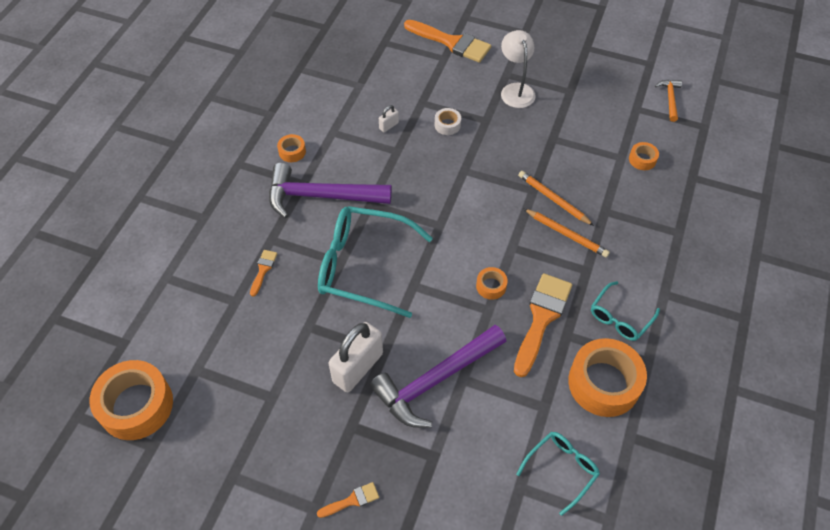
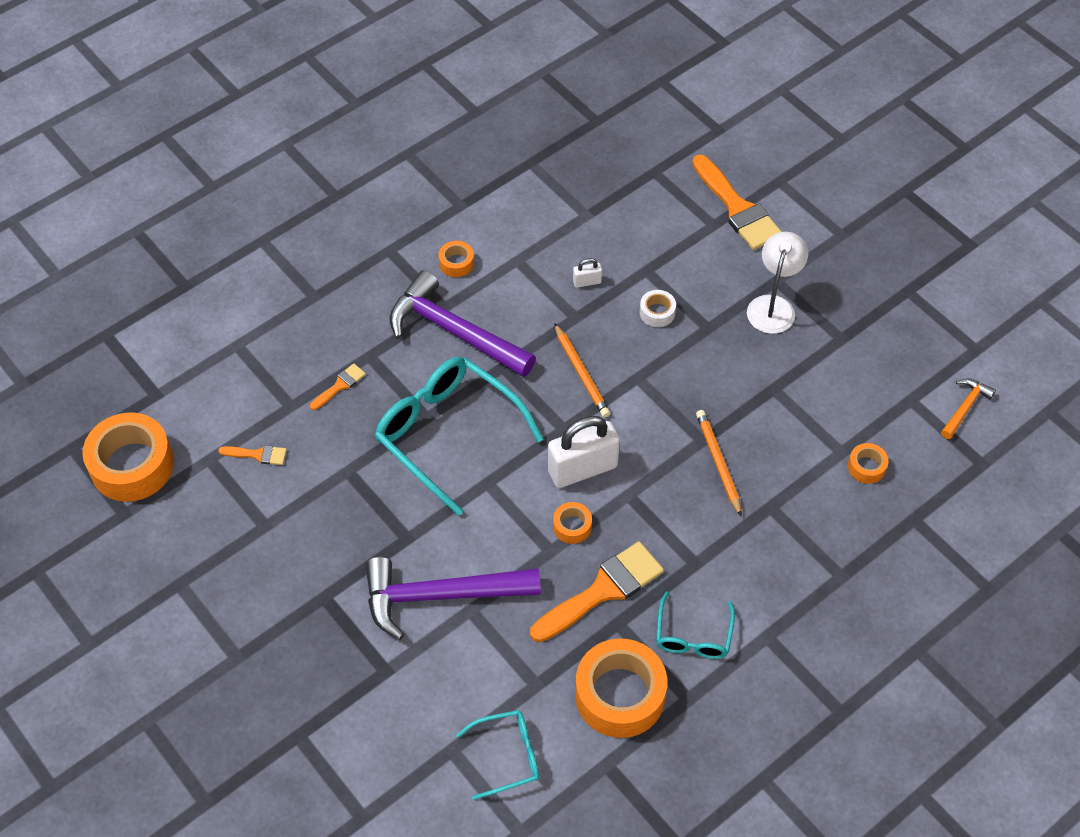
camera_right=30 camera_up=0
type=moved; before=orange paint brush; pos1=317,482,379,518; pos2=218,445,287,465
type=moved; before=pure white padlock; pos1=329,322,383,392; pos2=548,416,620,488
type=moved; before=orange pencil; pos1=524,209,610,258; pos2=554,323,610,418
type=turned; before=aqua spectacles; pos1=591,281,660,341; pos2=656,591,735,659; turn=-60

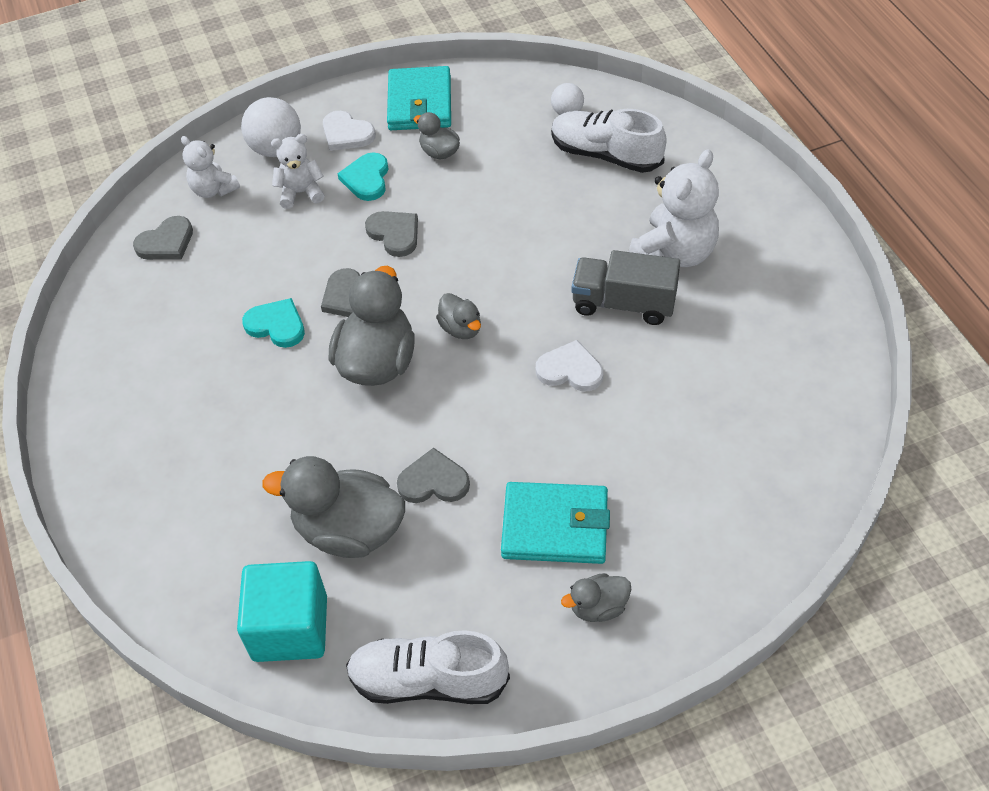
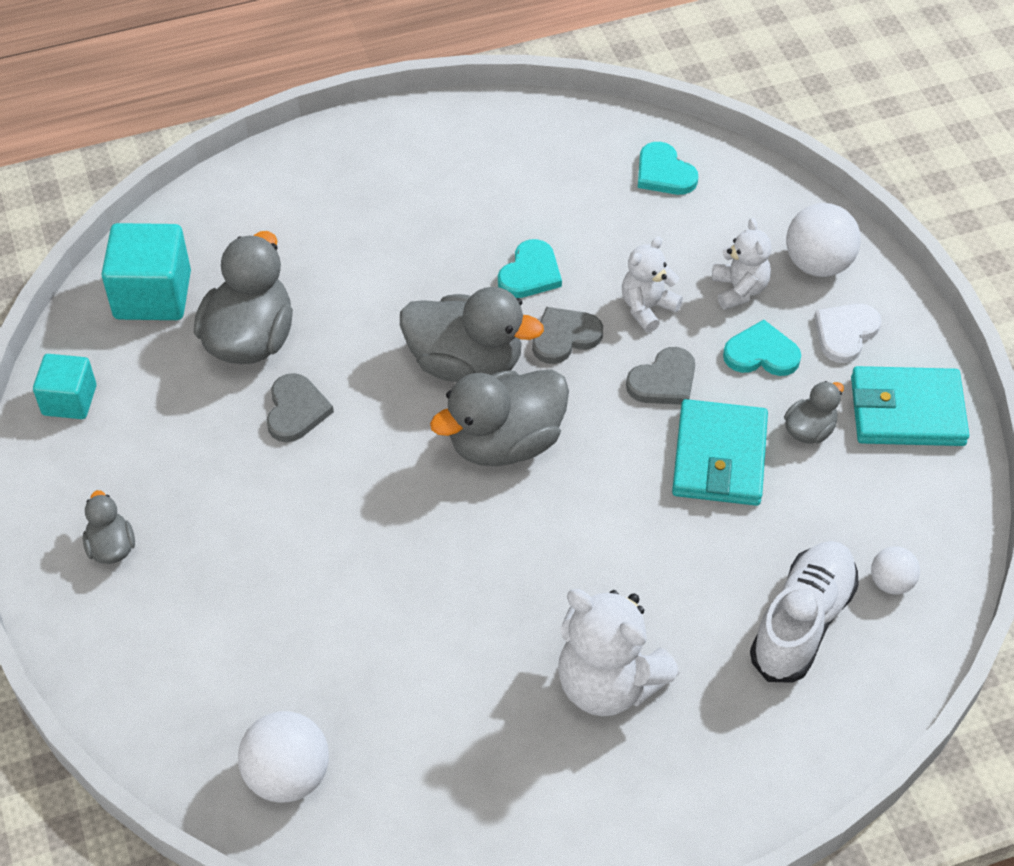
camera_right=90 camera_up=0
type=replaced; before=pure white sneaker; after=aqua block; pos1=346,630,510,704; pos2=33,354,96,419
type=added; after=pure white ball; pos2=238,711,329,803
type=resized; before=grey rubber duck; pos1=436,293,481,339; pos2=430,369,569,466; scale=1.99
type=moved; before=pure white stuffed bear; pos1=181,136,240,198; pos2=622,237,683,333
type=recoloured; before=grey love heart; after=aqua love heart; pos1=133,216,193,260; pos2=638,142,698,195
type=moved; before=aqua wallet; pos1=501,482,610,564; pos2=672,399,768,506
type=removed; before=pure white love heart; pos1=536,340,603,391
type=removed; before=grey truck; pos1=572,250,680,325

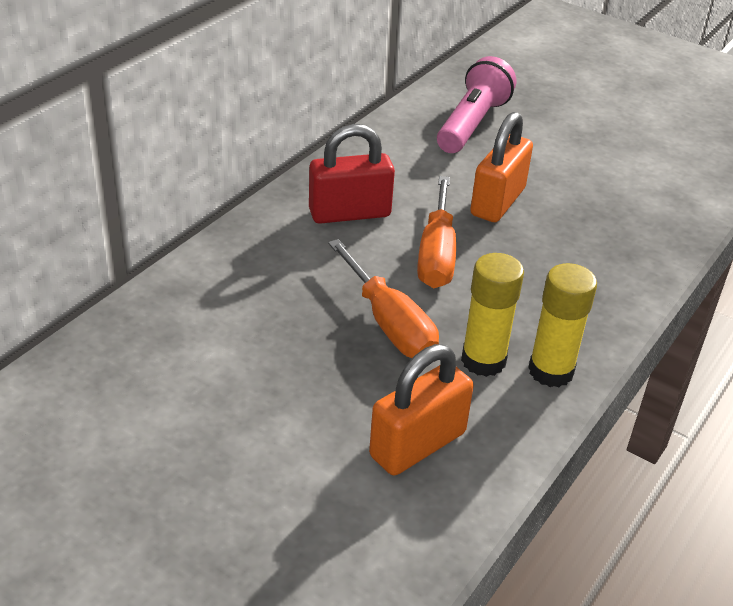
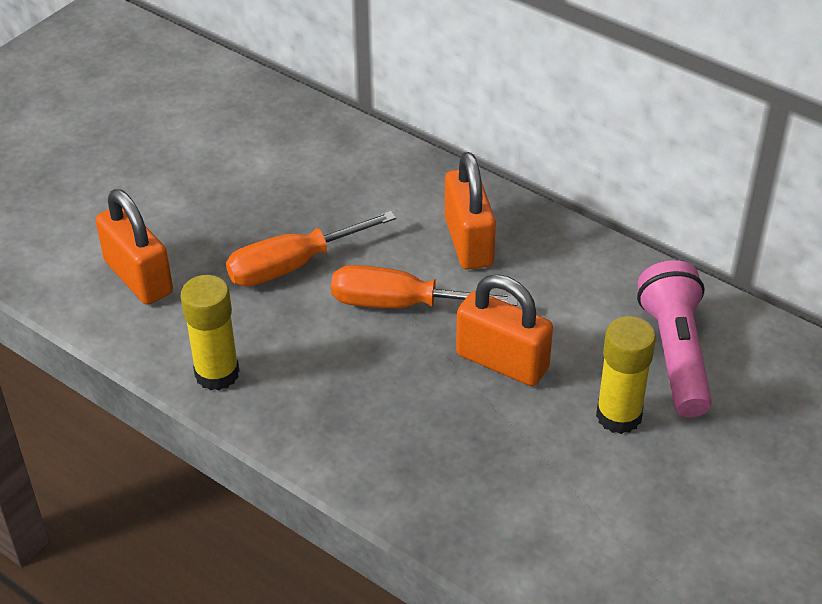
camera_right=95 camera_up=5
type=recoloured; before=crimson padlock; after=orange padlock; pos1=309,124,395,224; pos2=445,152,496,270
type=moved; before=golden glue stick; pos1=461,253,524,377; pos2=596,316,656,434
type=turned; before=rose-pink flashlight; pos1=437,56,516,153; pos2=637,260,712,417; turn=-120

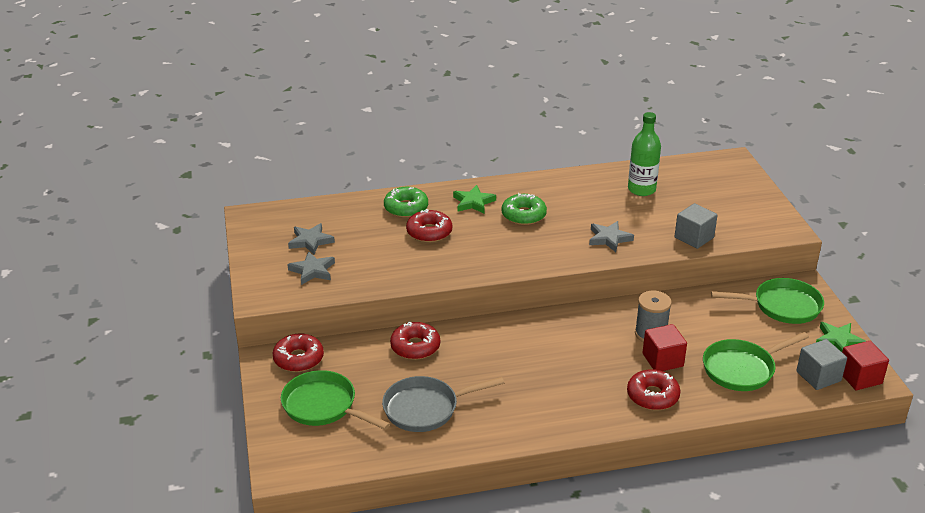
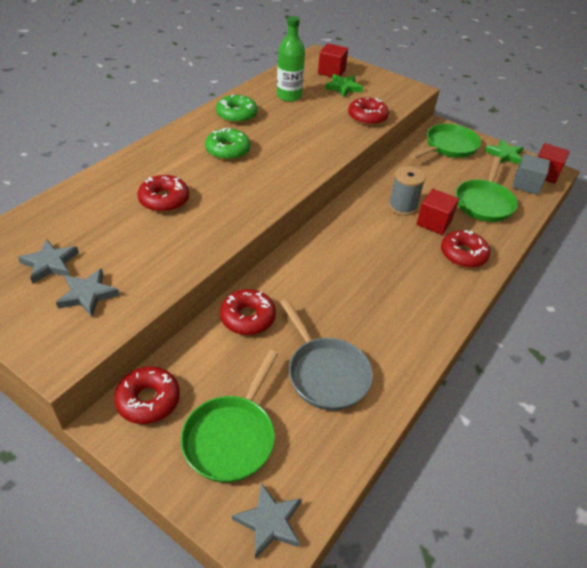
camera_right=-45 camera_up=10
type=turned; before=emerald frying pan; pos1=281,370,390,430; pos2=180,350,278,483; turn=-60
type=moved; before=emerald glazed donut; pos1=384,187,428,218; pos2=216,95,258,123
type=moved; before=grey five-pointed star; pos1=589,221,634,252; pos2=232,483,302,559
type=turned; before=grey frying pan; pos1=382,376,504,432; pos2=280,299,373,410; turn=-60
type=added; after=crimson block; pos2=318,43,348,77
type=moved; before=emerald five-pointed star; pos1=453,185,496,214; pos2=325,74,363,97
type=replaced; before=grey block; after=crimson glazed donut; pos1=674,203,718,249; pos2=348,97,389,125

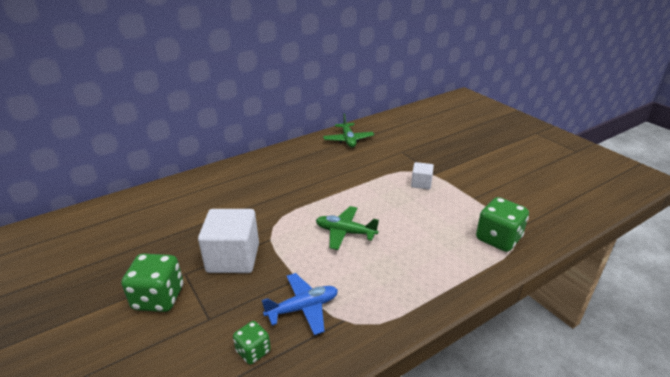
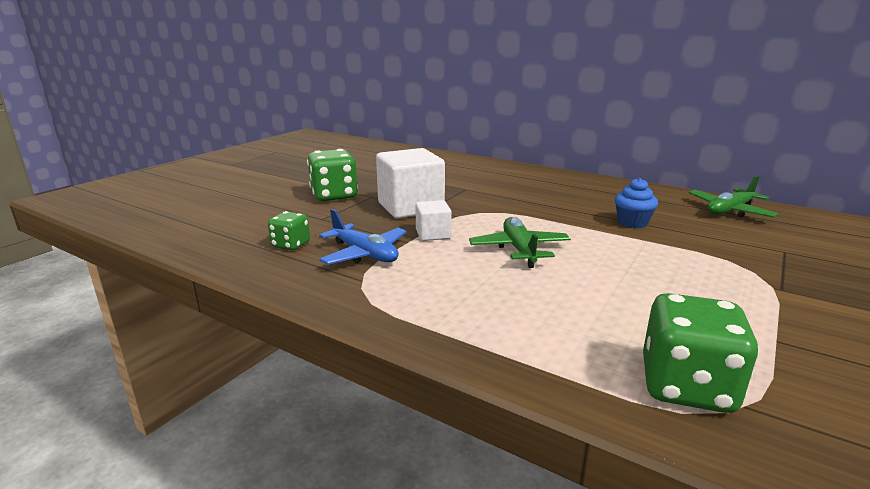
camera_right=65 camera_up=-10
type=moved; before=pure white block; pos1=411,162,434,189; pos2=415,200,452,241
type=added; after=cobalt fairy cake; pos2=615,178,658,228

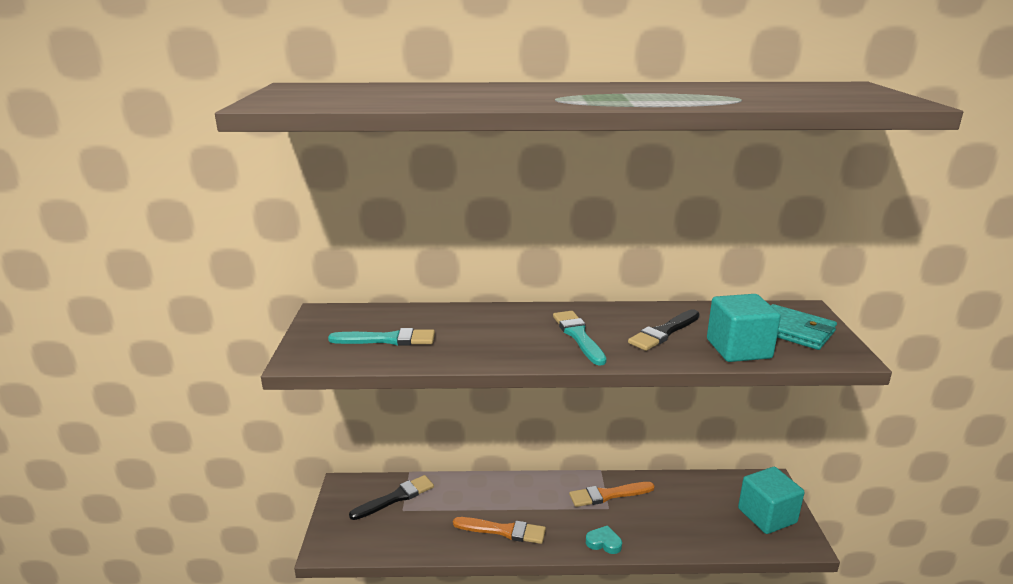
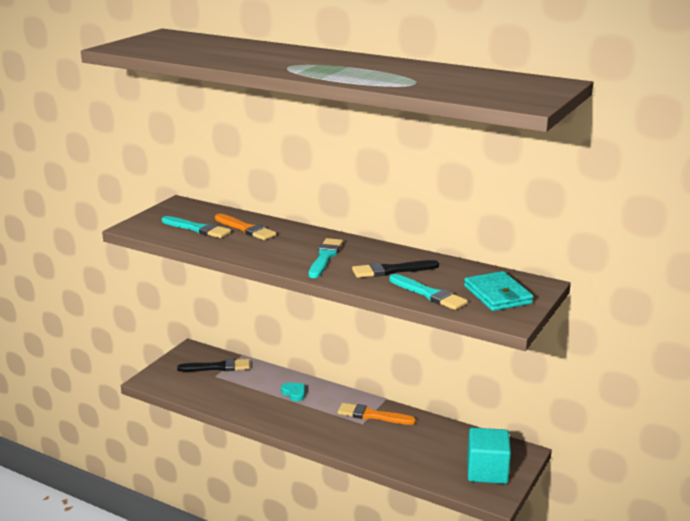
camera_right=30 camera_up=0
type=moved; before=orange paint brush; pos1=453,517,546,544; pos2=215,213,276,240
type=moved; before=aqua love heart; pos1=586,525,622,554; pos2=281,383,305,402
type=replaced; before=aqua block; after=aqua paint brush; pos1=707,294,781,362; pos2=389,274,468,310

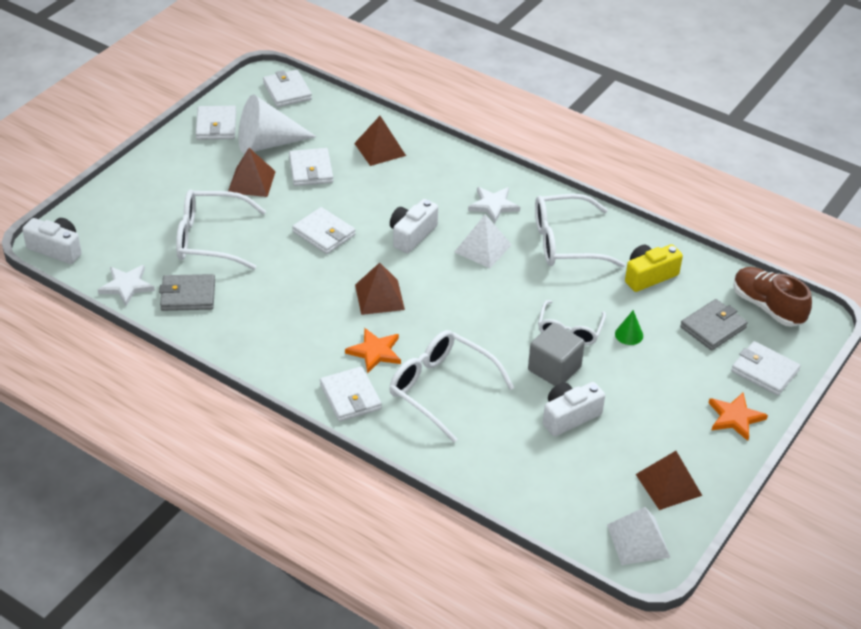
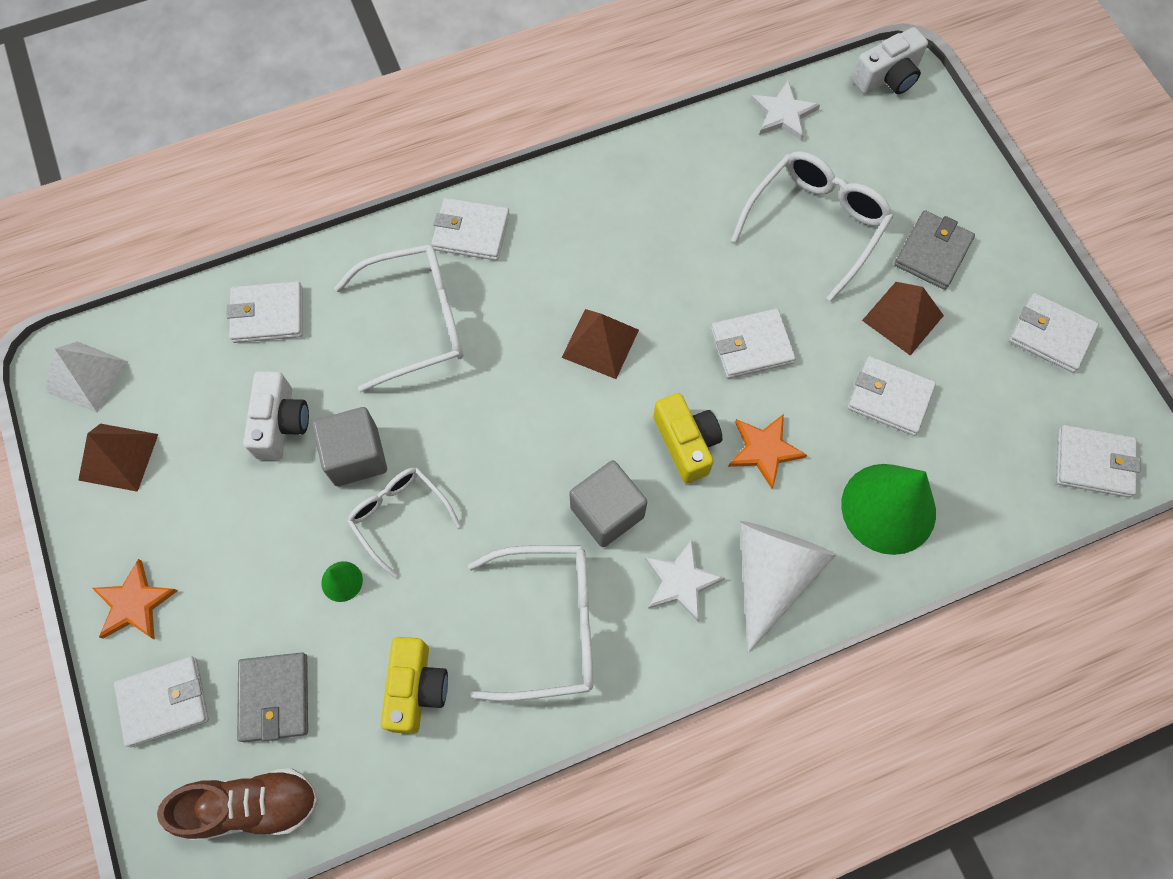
camera_right=125 camera_up=25
type=added; after=pure white wallet; pos2=226,281,303,343
type=turned; before=pure white spectacles; pos1=535,194,625,267; pos2=468,545,593,701; turn=60
type=replaced; before=pure white solid pyramid; after=grey block; pos1=454,214,512,268; pos2=569,460,647,547
type=recoloured; before=pure white compact camera; after=golden compact camera; pos1=390,199,438,253; pos2=653,393,722,483
type=moved; before=orange five-pointed star; pos1=345,328,401,374; pos2=728,414,807,489
type=moved; before=pure white cone shape; pos1=239,95,317,154; pos2=740,521,836,653
type=replaced; before=russet solid pyramid; after=emerald cone shape; pos1=354,116,406,166; pos2=841,464,936,555
type=moved; before=grey wallet; pos1=159,274,215,311; pos2=894,210,975,290

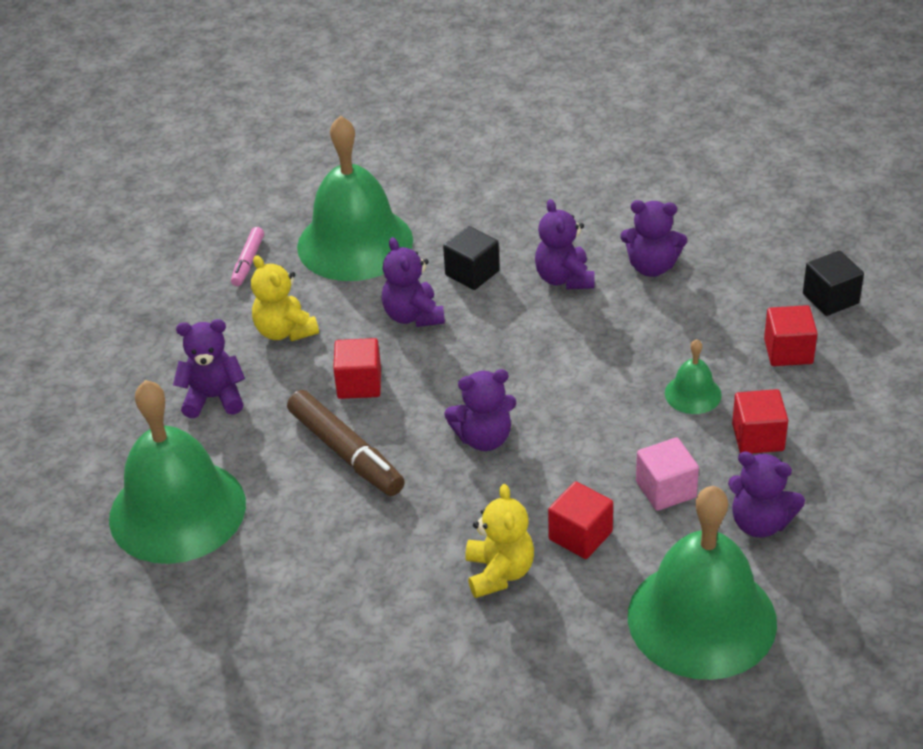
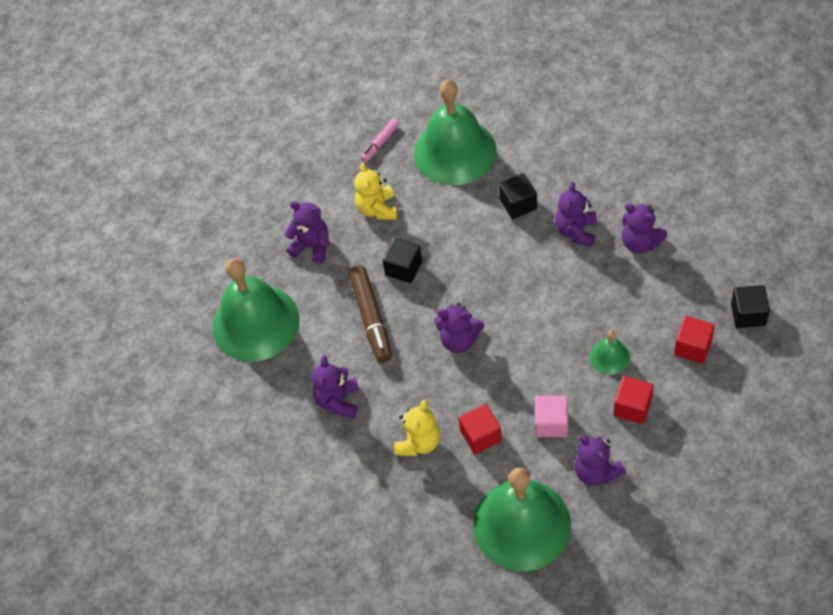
camera_right=30 camera_up=15
type=moved; before=violet stuffed bear; pos1=382,237,445,327; pos2=312,355,359,419
type=recoloured; before=crimson block; after=black block; pos1=333,338,381,399; pos2=382,238,422,283

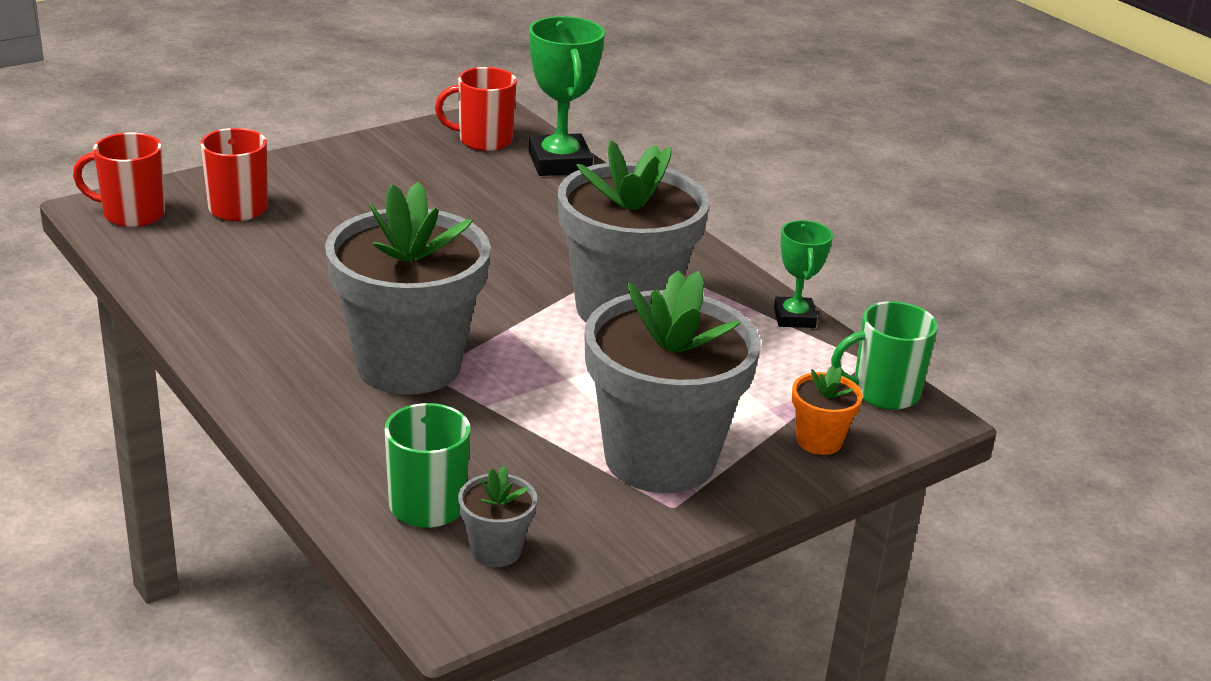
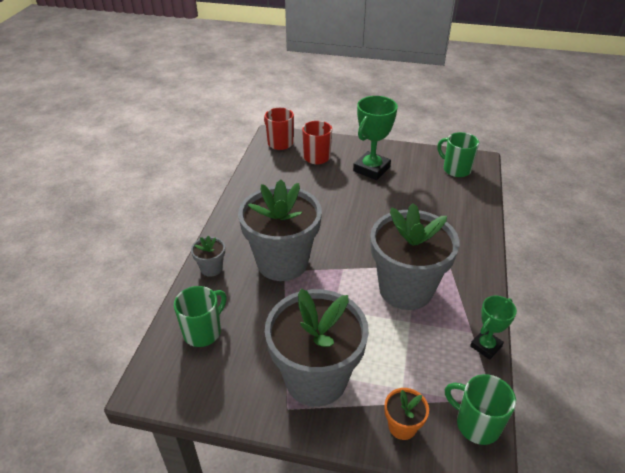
camera_right=50 camera_up=10
type=moved; before=grey potted plant; pos1=458,466,537,567; pos2=191,236,225,277
type=moved; before=emerald award cup; pos1=529,16,605,176; pos2=353,96,398,180
type=recoloured; before=crimson mug; after=emerald mug; pos1=435,67,517,151; pos2=437,132,479,177

